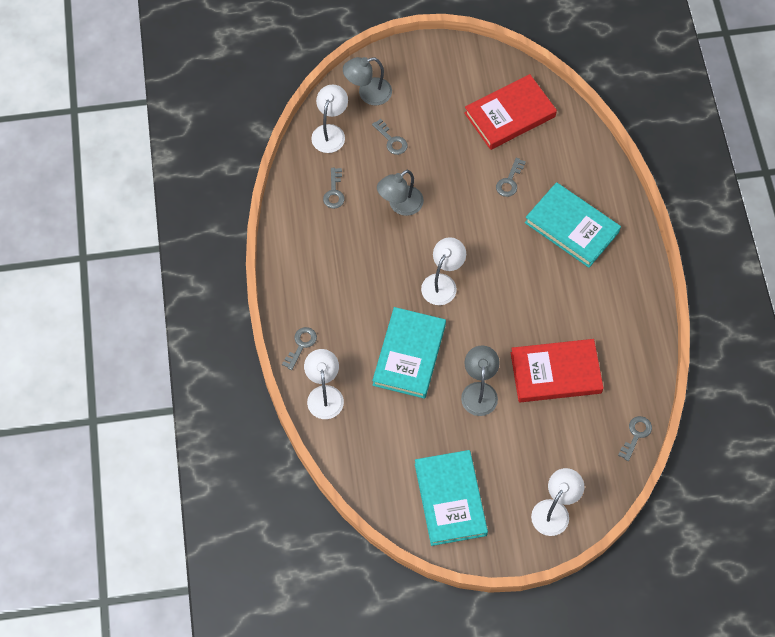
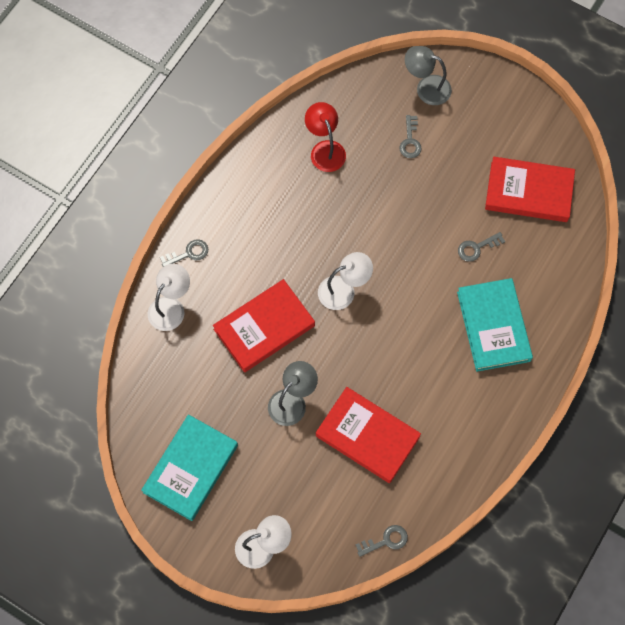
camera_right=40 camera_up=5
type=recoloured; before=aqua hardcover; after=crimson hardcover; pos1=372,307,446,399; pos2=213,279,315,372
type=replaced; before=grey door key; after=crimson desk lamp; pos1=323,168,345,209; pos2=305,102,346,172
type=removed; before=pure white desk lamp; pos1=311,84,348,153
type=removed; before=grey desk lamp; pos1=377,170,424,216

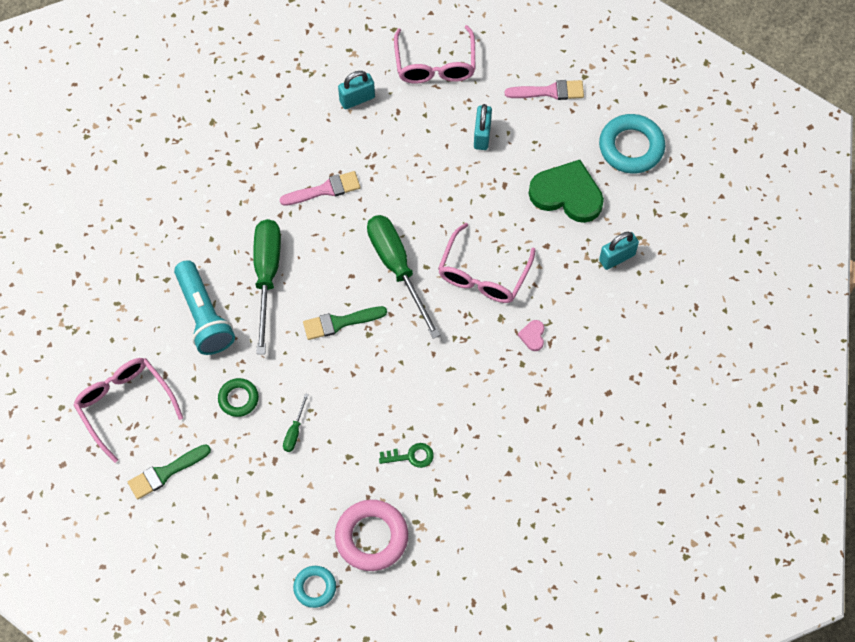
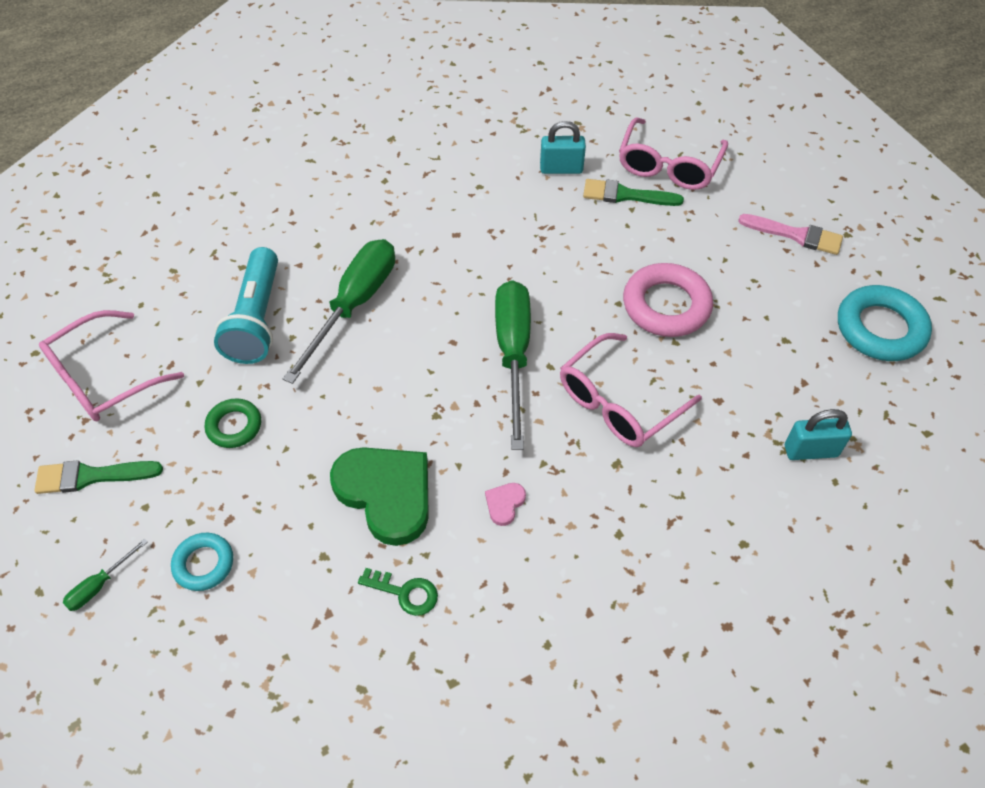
camera_right=25 camera_up=-10
type=turned; before=rose-pink spectacles; pos1=73,358,183,463; pos2=39,310,184,421; turn=-120
type=moved; before=emerald screwdriver; pos1=283,393,309,452; pos2=63,538,148,611
type=moved; before=aqua ring; pos1=293,566,336,608; pos2=171,533,233,591
type=moved; before=emerald love heart; pos1=529,160,604,223; pos2=330,447,429,546
type=moved; before=rose-pink love heart; pos1=518,320,544,351; pos2=485,483,526,526
type=moved; before=emerald paint brush; pos1=303,306,387,340; pos2=583,179,684,206
type=moved; before=rose-pink ring; pos1=335,500,408,571; pos2=623,263,713,337
type=removed; before=rose-pink paint brush; pos1=280,171,360,206
type=removed; before=aqua padlock; pos1=474,104,492,150

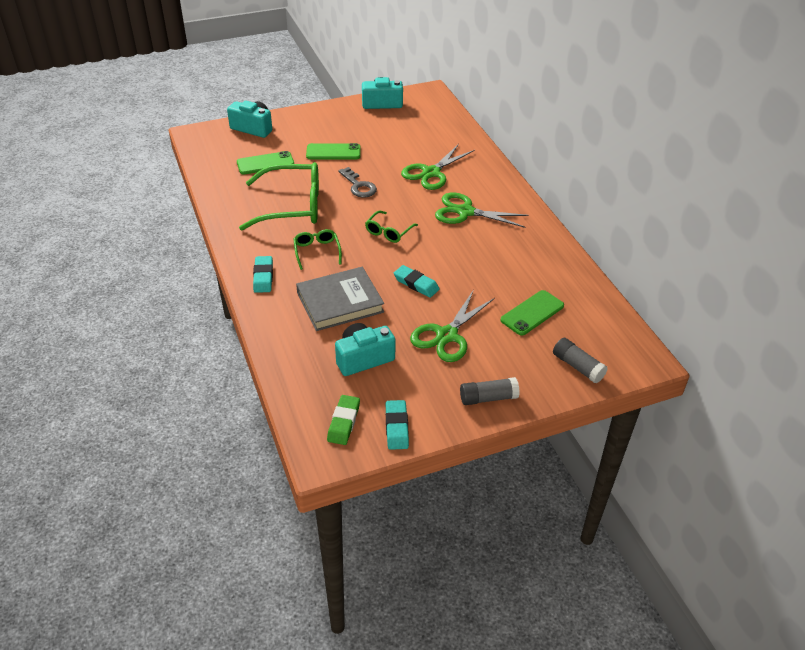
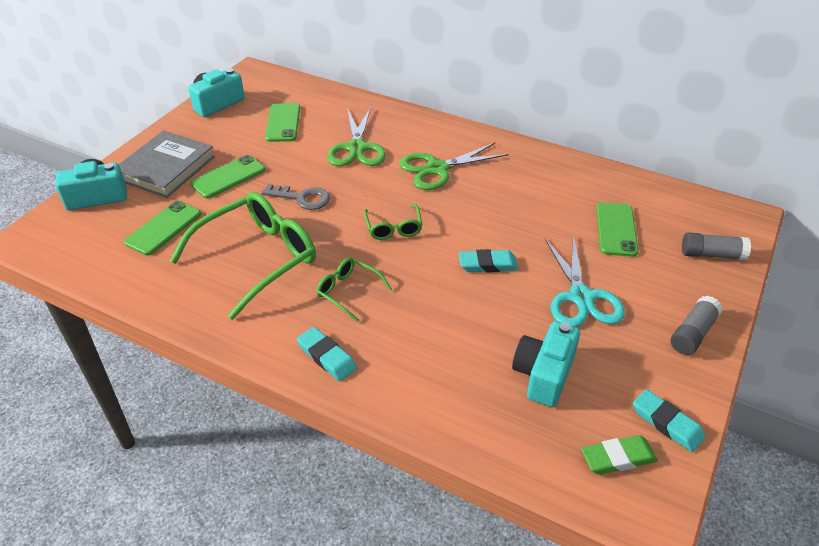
camera_right=-40 camera_up=0
type=moved; before=grey hardcover; pos1=296,267,384,331; pos2=119,130,215,198
type=added; after=emerald smartphone; pos2=265,103,300,142
type=recoloured; before=emerald scissors; after=aqua scissors; pos1=410,290,495,362; pos2=545,235,625,327
type=turned; before=emerald eraser; pos1=327,395,360,445; pos2=581,435,658,475; turn=-75

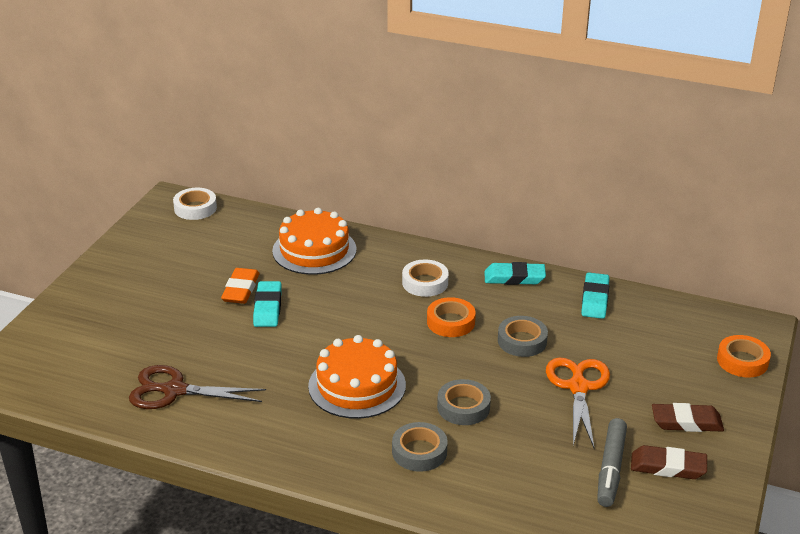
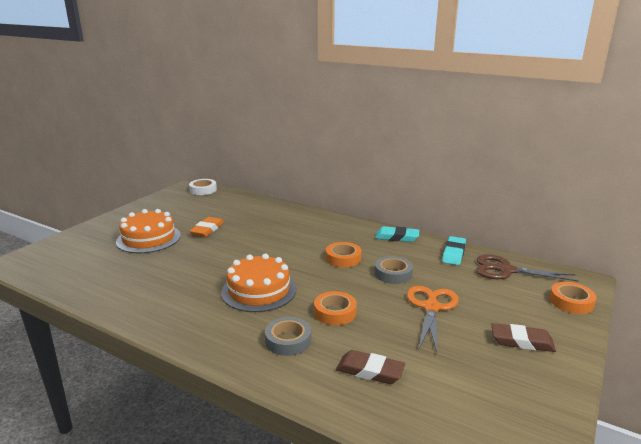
camera_right=10 camera_up=-10
type=moved; before=orange gateau; pos1=272,208,357,275; pos2=116,209,181,253
type=recoloured; before=grey sticky tape; after=orange sticky tape; pos1=437,379,491,425; pos2=314,291,357,325
type=moved; before=russet eraser; pos1=631,445,707,479; pos2=336,350,405,384
type=moved; before=russet scissors; pos1=129,365,266,409; pos2=476,254,578,282
type=removed; before=aqua eraser; pos1=253,281,282,327
type=removed; before=pure white sticky tape; pos1=402,259,449,297
type=removed; before=grey marker; pos1=597,418,627,507

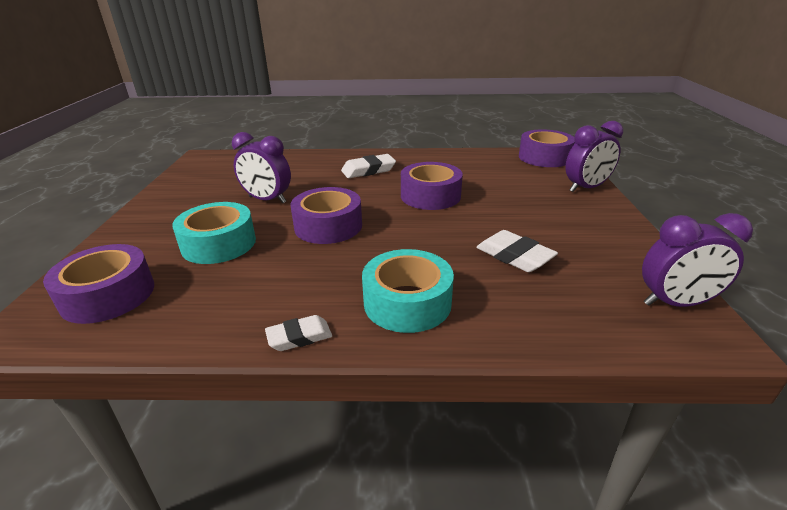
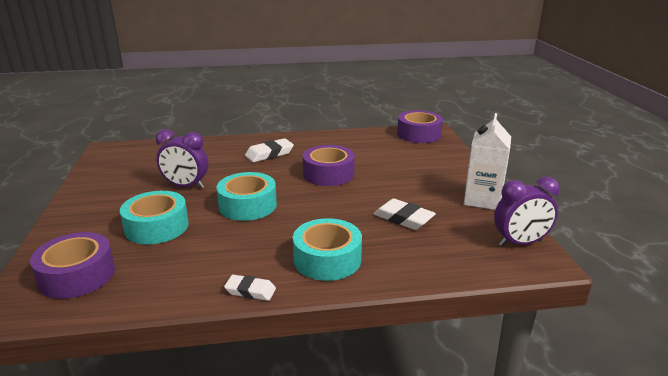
camera_right=-10 camera_up=-5
type=recoloured; before=violet sticky tape; after=aqua sticky tape; pos1=291,187,362,244; pos2=216,172,277,221
type=turned; before=pure white eraser; pos1=265,315,332,351; pos2=224,275,276,301; turn=45
type=added; after=pure white juice carton; pos2=464,113,511,210
type=removed; before=violet bedside clock; pos1=565,121,623,192

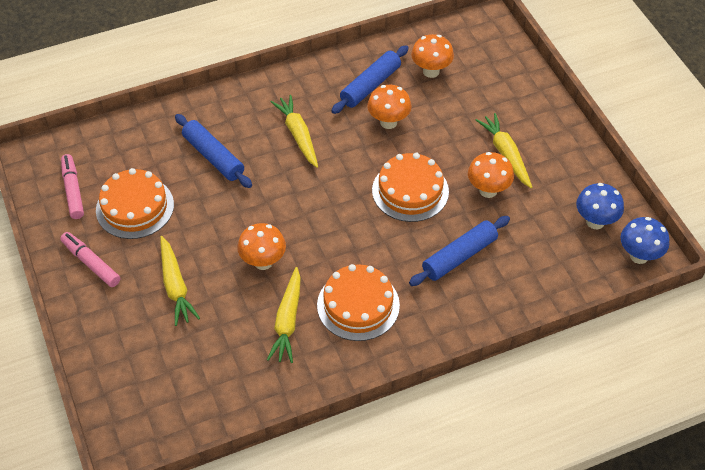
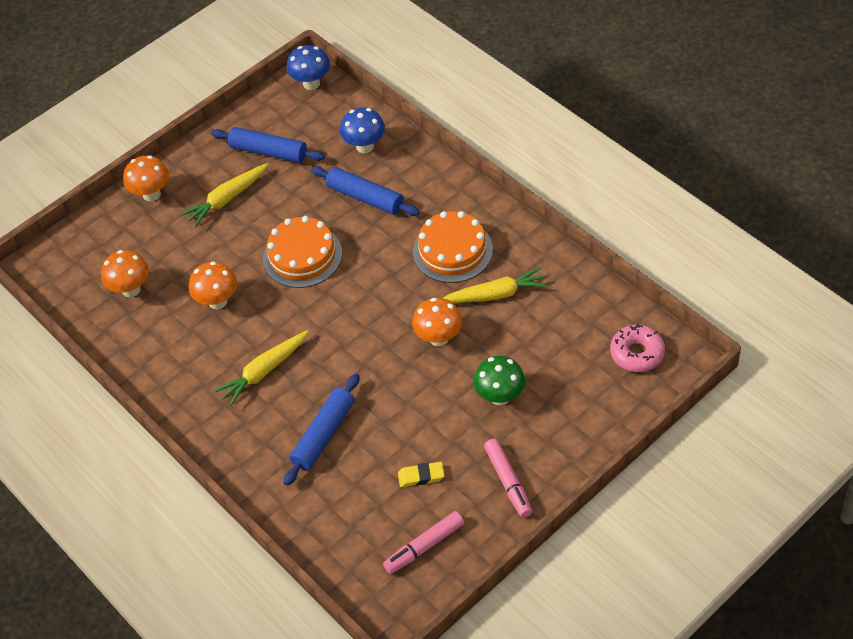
camera_right=-105 camera_up=0
type=moved; before=orange fungus; pos1=468,152,514,198; pos2=123,156,169,202
type=moved; before=cobalt rolling pin; pos1=331,45,409,114; pos2=211,127,325,163
type=moved; before=cobalt fungus; pos1=576,183,624,229; pos2=340,108,385,153
type=replaced; before=orange gateau; after=golden eraser; pos1=96,168,174,239; pos2=398,462,445,487
type=replaced; before=golden carrot; after=emerald fungus; pos1=160,236,200,326; pos2=473,356,525,405
type=turned; before=rose-pink marker; pos1=60,232,120,287; pos2=484,439,532,518; turn=-45
type=added; after=rose-pink glazed donut; pos2=610,324,665,372

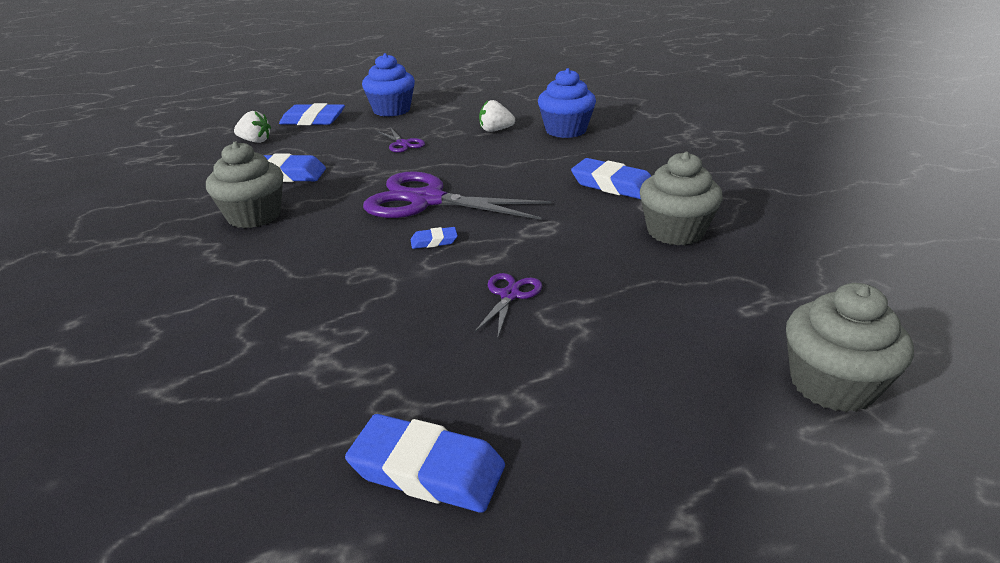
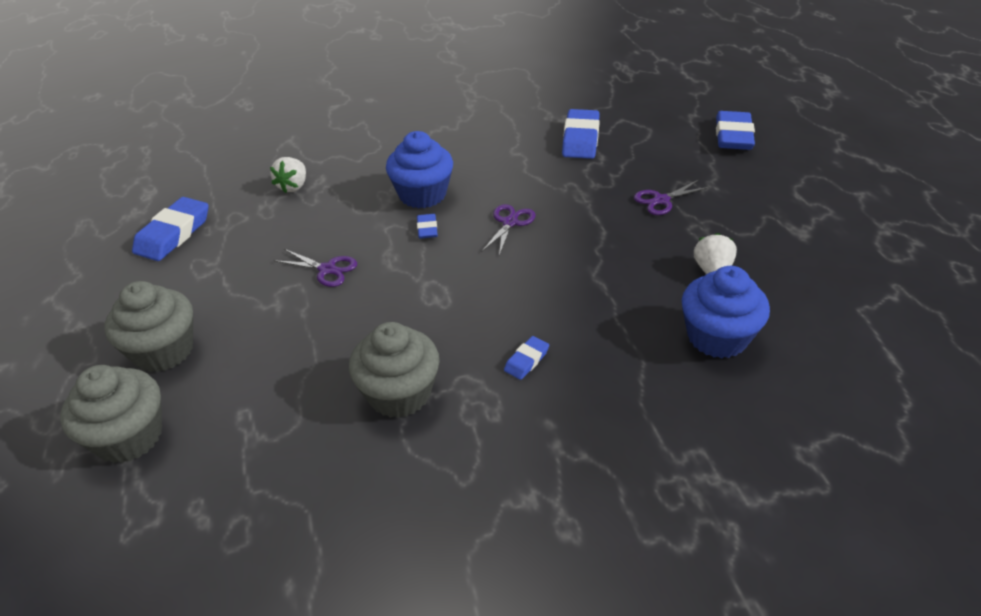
camera_right=95 camera_up=10
type=moved; before=grey fairy cake; pos1=206,141,283,228; pos2=104,281,193,372
type=moved; before=pure white strawberry; pos1=234,111,271,143; pos2=270,157,306,193
type=moved; before=cobalt fairy cake; pos1=362,53,415,117; pos2=386,131,453,209
type=resized; before=violet scissors; pos1=363,171,551,220; pos2=481,204,535,255; scale=0.45
type=resized; before=cobalt eraser; pos1=571,158,651,199; pos2=504,336,549,380; scale=0.5

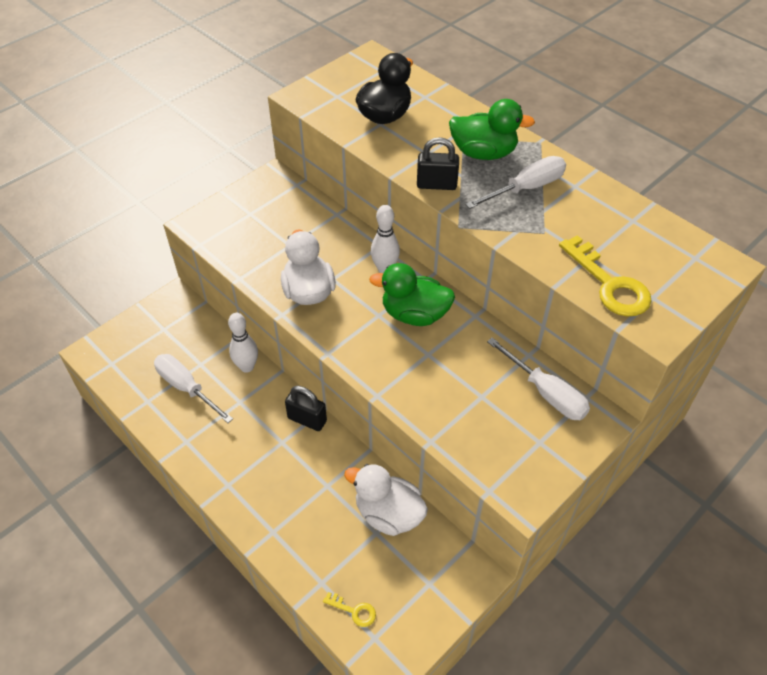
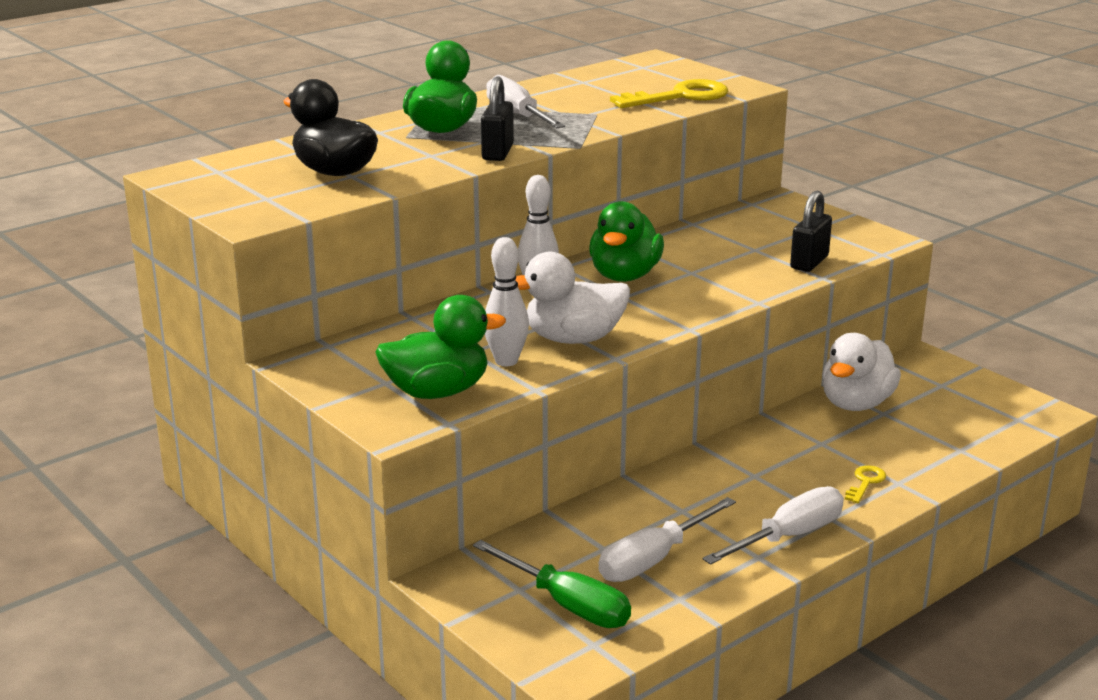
camera_right=-85 camera_up=-25
type=added; after=emerald rubber duck; pos2=375,295,506,399
type=added; after=emerald screwdriver; pos2=473,540,631,628
type=moved; before=pure white skittle; pos1=228,313,258,373; pos2=485,237,529,366
type=moved; before=pure white screwdriver; pos1=487,338,590,420; pos2=703,486,844,565
type=moved; before=black padlock; pos1=285,386,327,431; pos2=790,191,832,272
type=moved; before=golden door key; pos1=323,592,376,627; pos2=845,465,886,503

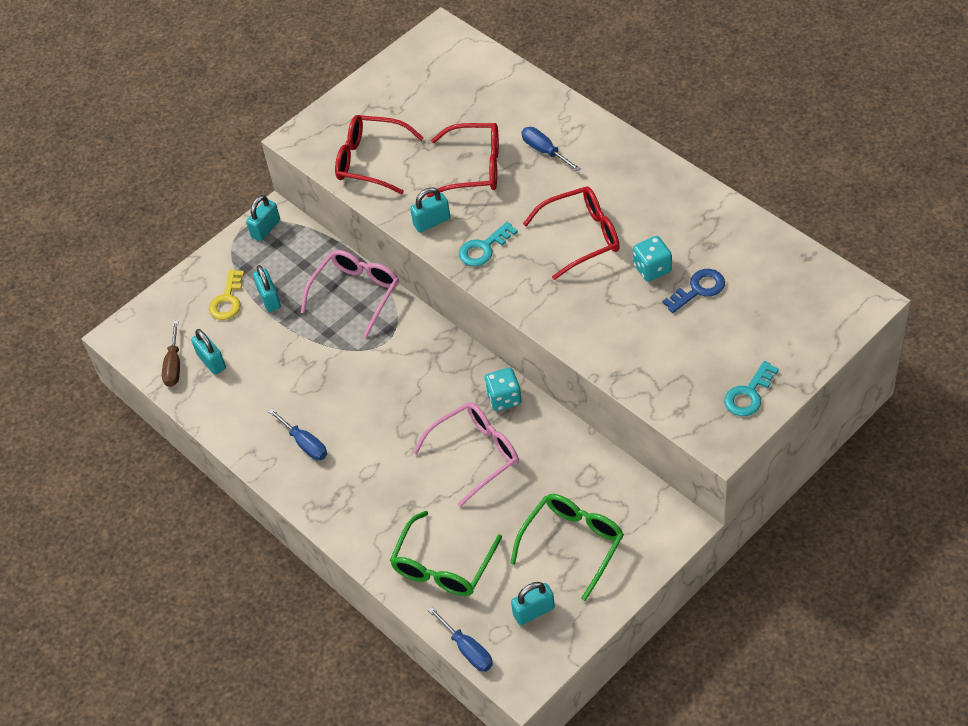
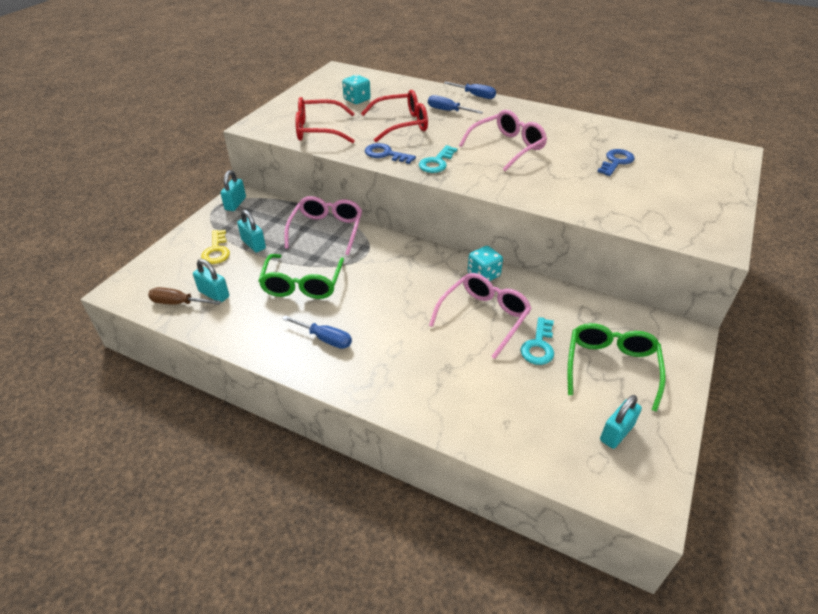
camera_right=-25 camera_up=-10
type=turned; before=russet screwdriver; pos1=162,320,180,387; pos2=148,287,221,305; turn=120
type=moved; before=emerald spectacles; pos1=390,511,502,596; pos2=258,254,344,299
type=moved; before=aqua game die; pos1=633,236,672,282; pos2=342,75,371,104
type=replaced; before=aqua padlock; after=cobalt door key; pos1=410,187,450,232; pos2=365,143,416,164
type=moved; before=cobalt screwdriver; pos1=428,607,493,672; pos2=444,81,496,99
type=recoloured; before=crimson spectacles; after=rose-pink spectacles; pos1=523,186,620,280; pos2=459,110,547,171
type=moved; before=aqua door key; pos1=724,361,779,416; pos2=521,317,554,365

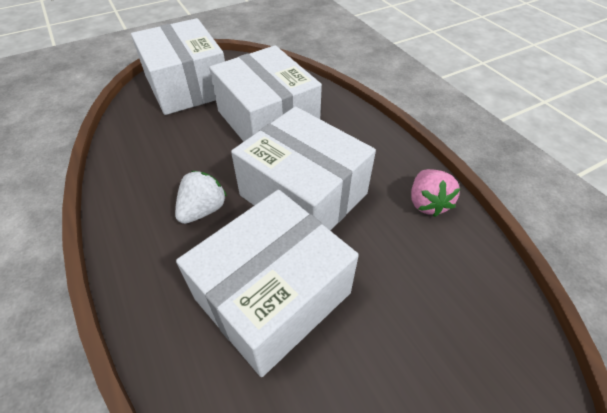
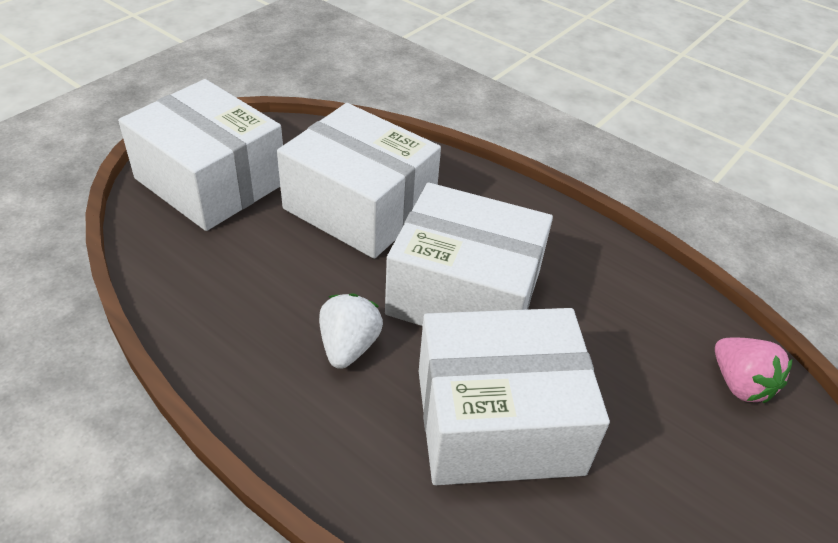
camera_right=-25 camera_up=-5
type=turned; before=pure white box; pos1=176,190,359,377; pos2=419,308,610,485; turn=60
type=moved; before=rose-pink strawberry; pos1=411,169,460,217; pos2=715,338,793,403

